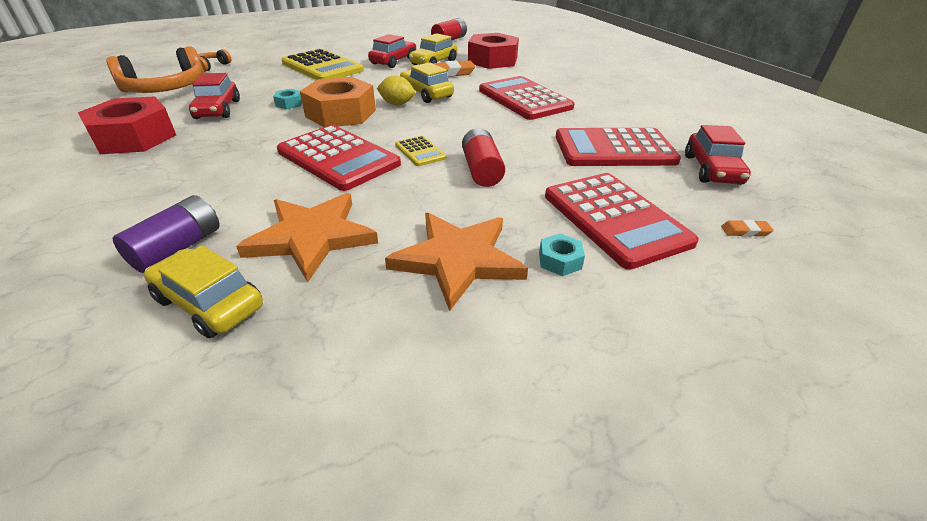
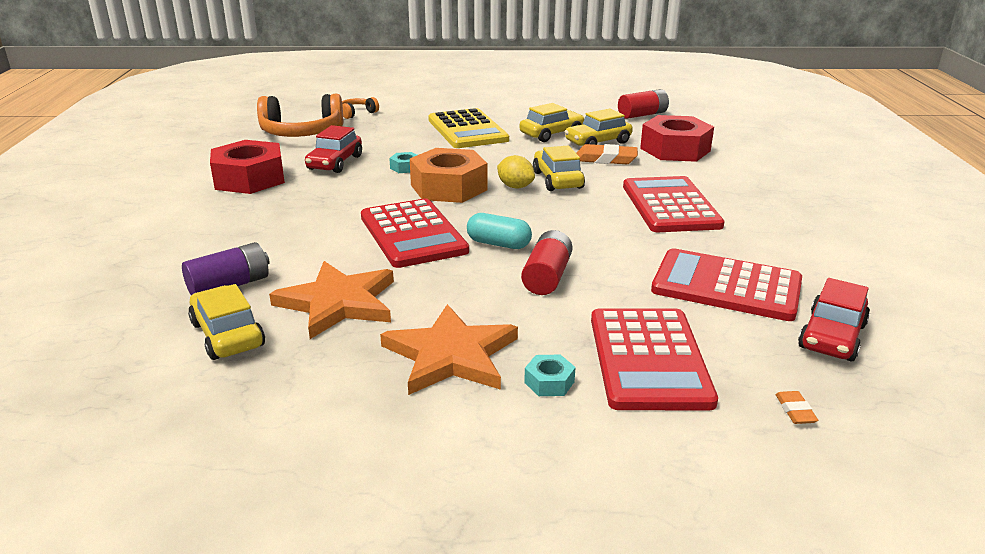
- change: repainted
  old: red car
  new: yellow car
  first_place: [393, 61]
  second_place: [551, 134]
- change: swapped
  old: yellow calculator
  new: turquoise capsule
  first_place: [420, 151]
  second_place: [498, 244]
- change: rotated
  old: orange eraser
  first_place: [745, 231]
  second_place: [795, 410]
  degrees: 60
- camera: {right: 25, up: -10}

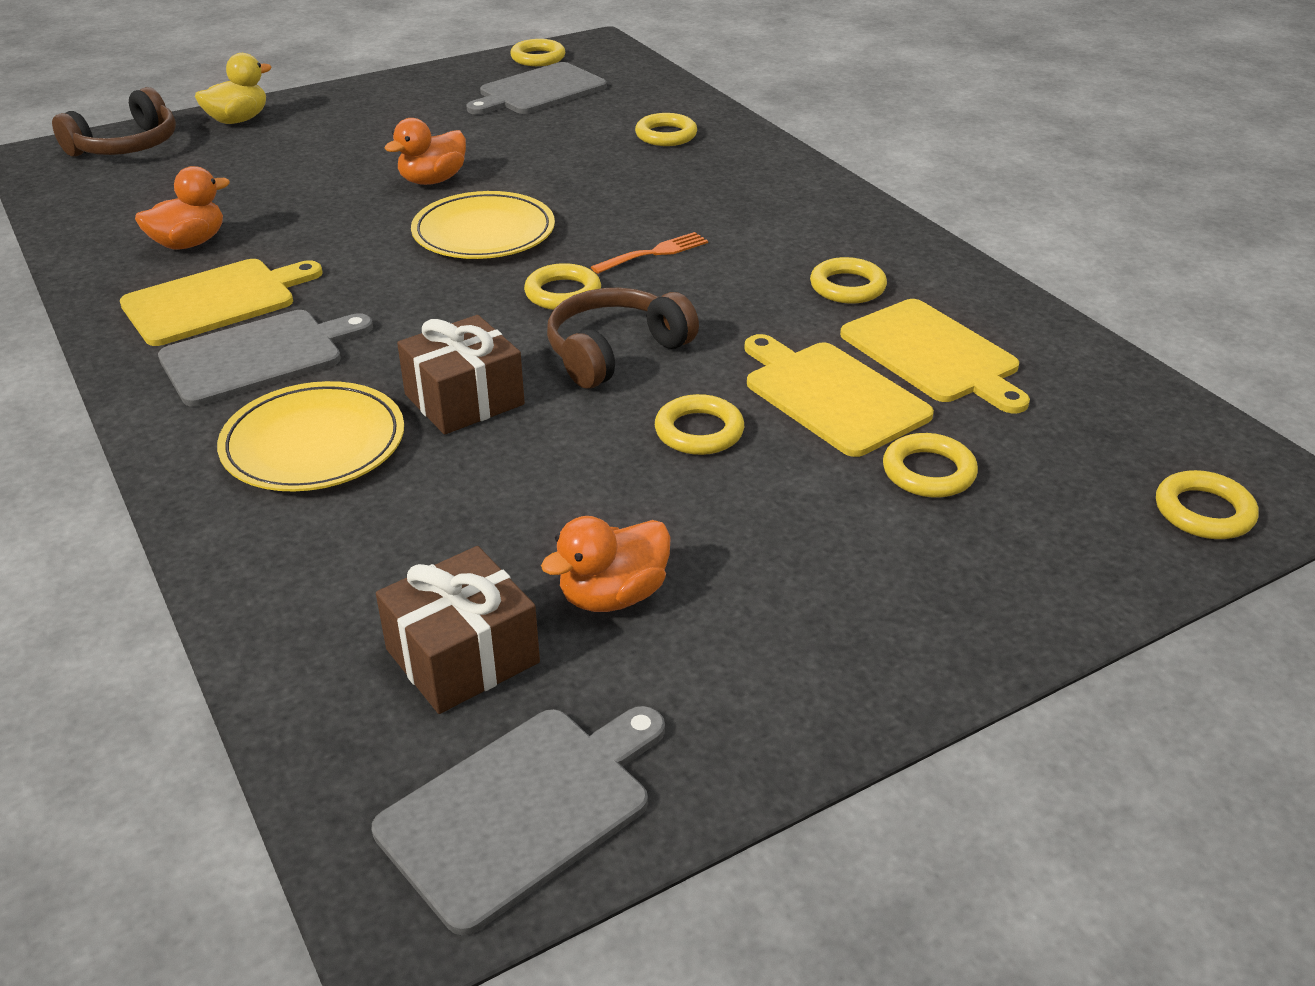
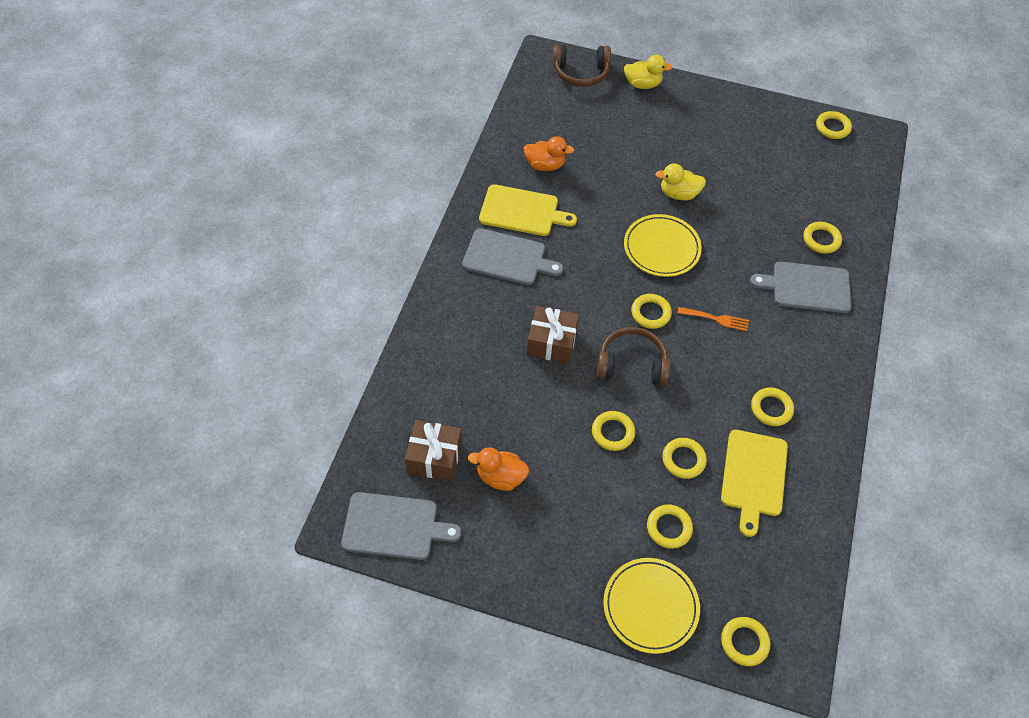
- change: shifted
  old: yellow plate
  first_place: [314, 444]
  second_place: [650, 606]
- change: repainted
  old: orange duck
  new: yellow duck
  first_place: [432, 180]
  second_place: [678, 194]
- change: shifted
  old: grey cutting board
  first_place: [539, 91]
  second_place: [807, 287]
- change: swapped
  old: yellow cutting board
  new: yellow ring
  first_place: [831, 395]
  second_place: [683, 460]
- camera: {right: 45, up: 20}

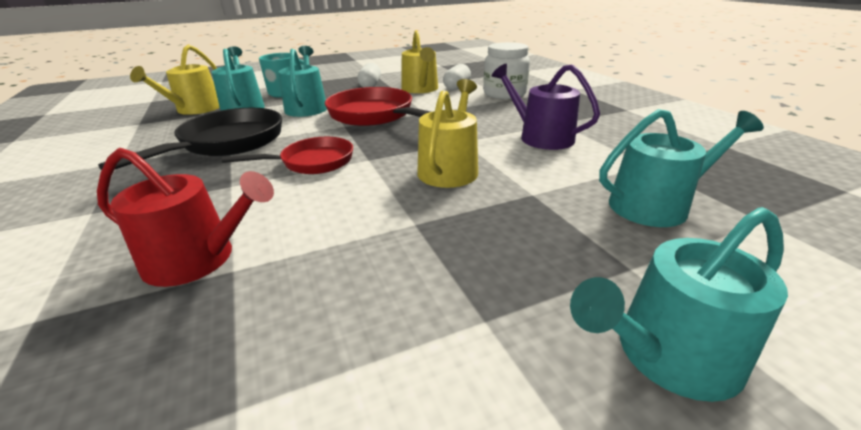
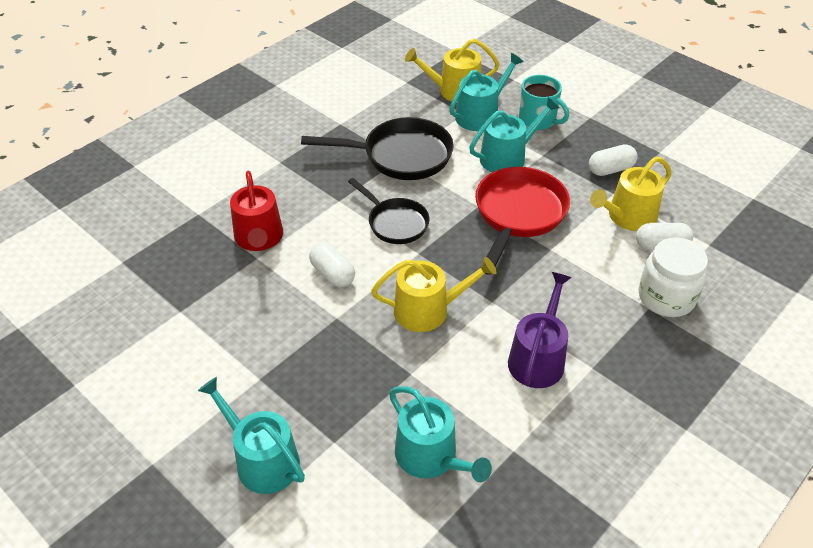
- change: repainted
  old: red pan
  new: black pan
  first_place: [312, 162]
  second_place: [395, 223]
- change: new
  new: white capsule
  second_place: [333, 274]
- camera: {right: 65, up: 15}

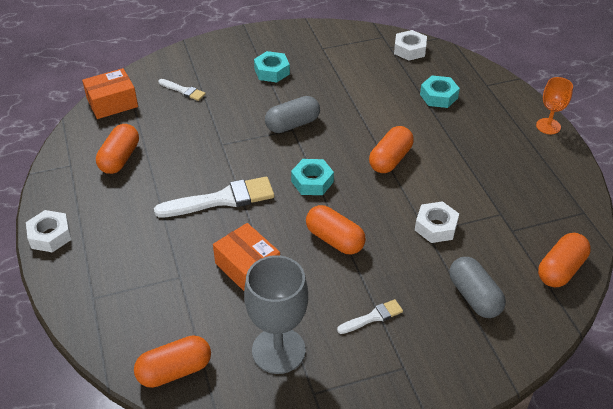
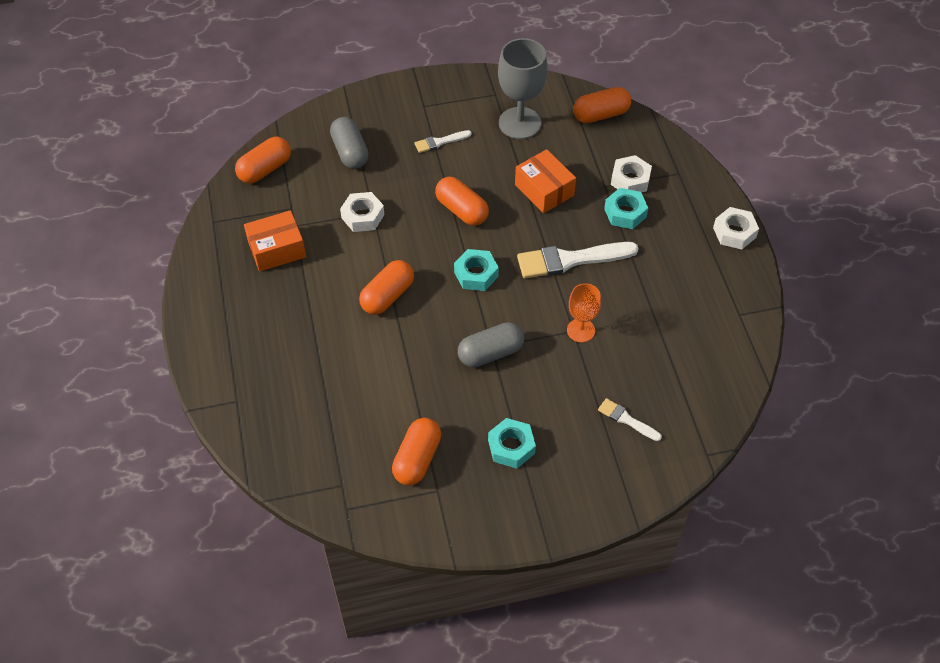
- change: shifted
  old: orange box
  first_place: [112, 103]
  second_place: [277, 249]
- change: shifted
  old: orange capsule
  first_place: [120, 158]
  second_place: [417, 459]
- change: shifted
  old: white nut
  first_place: [409, 50]
  second_place: [630, 180]
- change: shifted
  old: turquoise nut
  first_place: [438, 96]
  second_place: [625, 213]
- change: shifted
  old: orange goblet
  first_place: [548, 126]
  second_place: [580, 330]
- camera: {right: -175, up: 10}

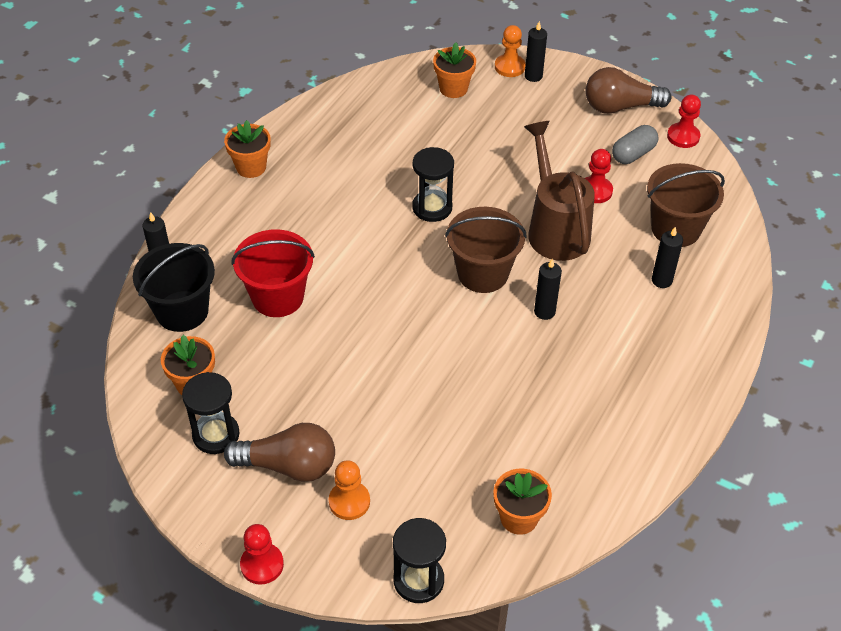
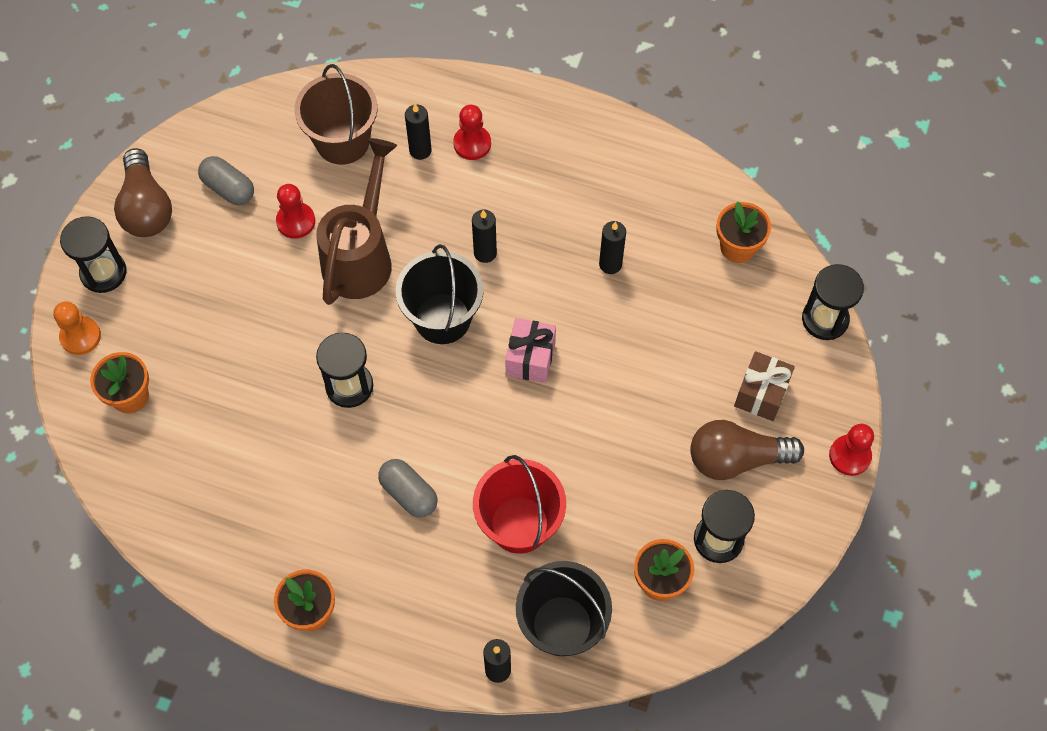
- change: rotated
  old: brown light bulb
  first_place: [288, 466]
  second_place: [736, 459]
  degrees: -90
- change: swapped
  old: orange pawn
  new: brown gift
  first_place: [349, 501]
  second_place: [761, 394]
- change: repainted
  old: brown bucket
  new: black bucket
  first_place: [483, 273]
  second_place: [442, 318]
- change: rotated
  old: brown watering can
  first_place: [555, 228]
  second_place: [361, 255]
  degrees: 135
- change: shifted
  old: black candle
  first_place: [533, 76]
  second_place: [610, 264]
- change: shifted
  old: red pawn
  first_place: [683, 136]
  second_place: [472, 144]
- change: new
  new: black hourglass
  second_place: [103, 273]
- change: new
  new: grey capsule
  second_place: [409, 493]
- change: new
  new: pink gift
  second_place: [530, 358]
- camera: {right: -100, up: 15}

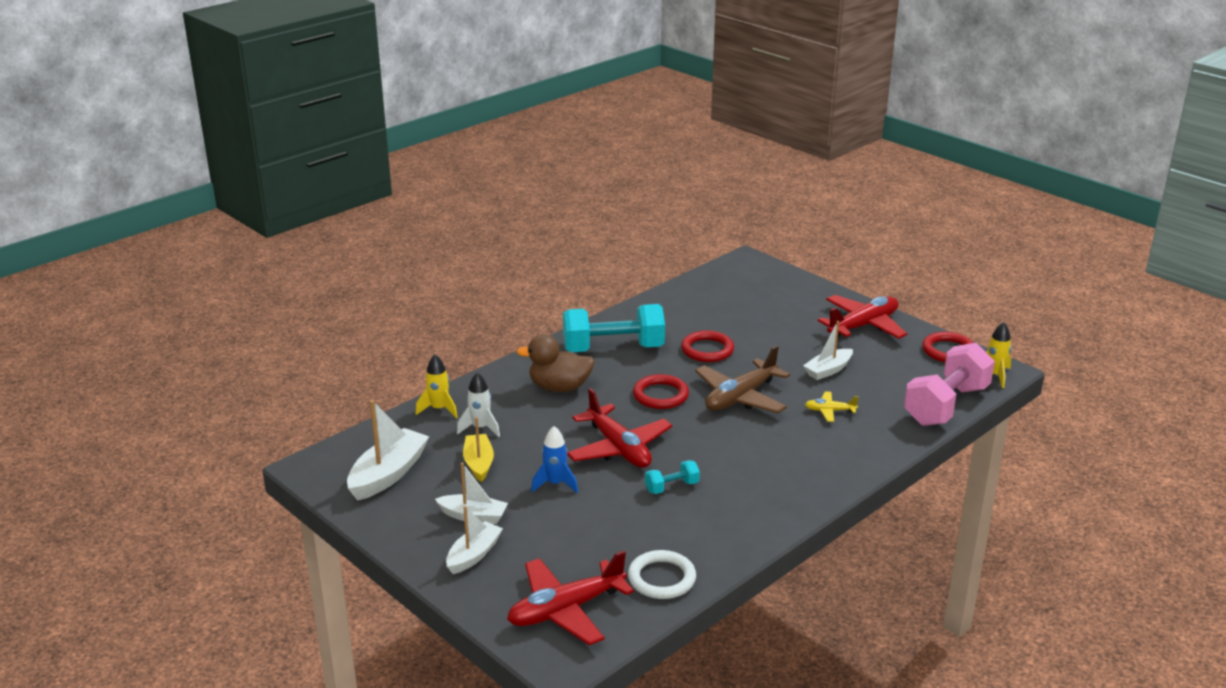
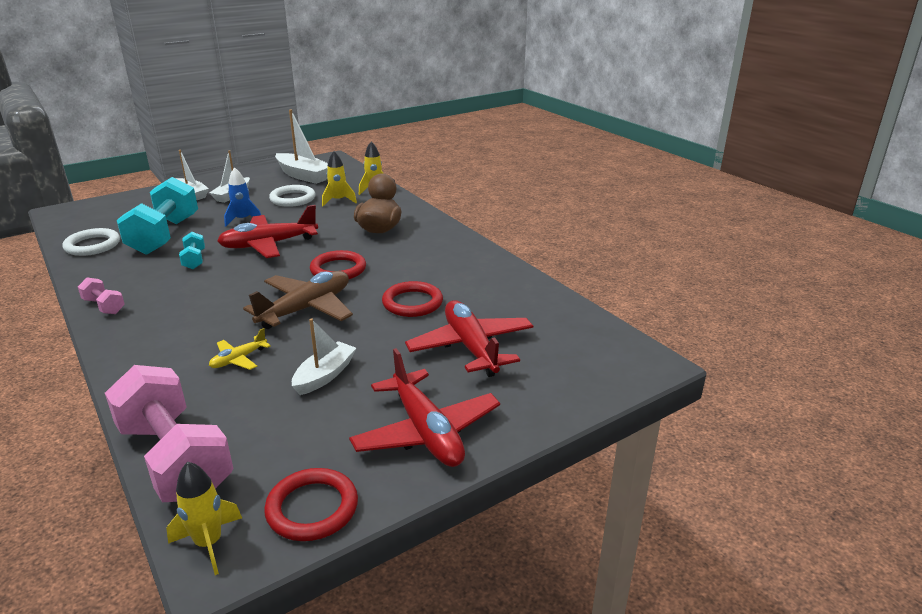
- change: repainted
  old: white rocket
  new: yellow rocket
  first_place: [480, 428]
  second_place: [338, 201]
- change: swapped
  old: yellow boat
  new: white ring
  first_place: [479, 463]
  second_place: [293, 199]
- change: shifted
  old: red plane
  first_place: [566, 610]
  second_place: [471, 347]
- change: shifted
  old: turquoise dumbbell
  first_place: [613, 349]
  second_place: [165, 236]
- change: rotated
  old: brown plane
  first_place: [740, 397]
  second_place: [306, 309]
  degrees: 75
- change: rotated
  old: white boat
  first_place: [828, 370]
  second_place: [325, 375]
  degrees: 60
- change: rotated
  old: yellow plane
  first_place: [830, 411]
  second_place: [238, 359]
  degrees: -150
- change: new
  new: pink dumbbell
  second_place: [104, 306]
- camera: {right: 100, up: 0}

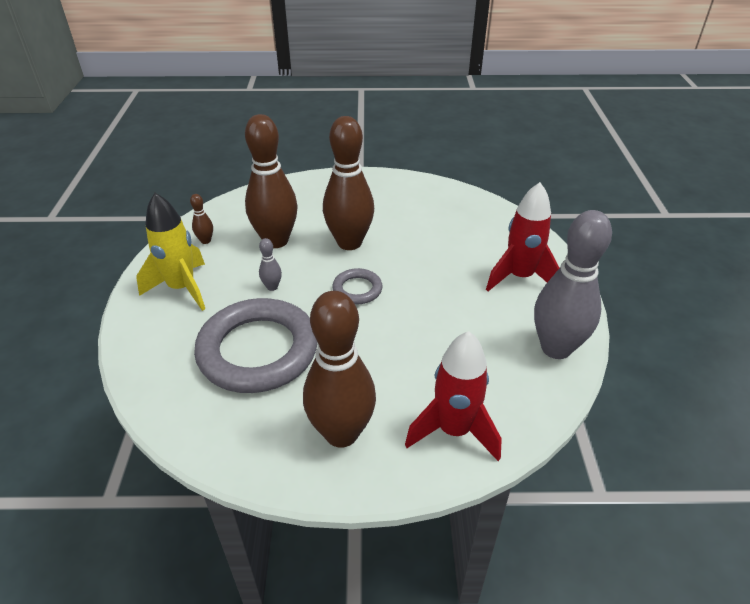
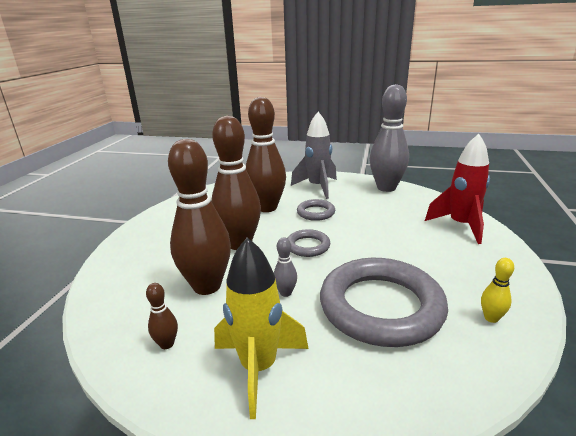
- change: shifted
  old: brown bowling pin
  first_place: [341, 433]
  second_place: [267, 207]
- change: repainted
  old: red rocket
  new: grey rocket
  first_place: [519, 277]
  second_place: [317, 187]
- change: new
  new: grey ring
  second_place: [316, 213]
- change: new
  new: yellow bowling pin
  second_place: [491, 318]
- camera: {right: -75, up: -15}

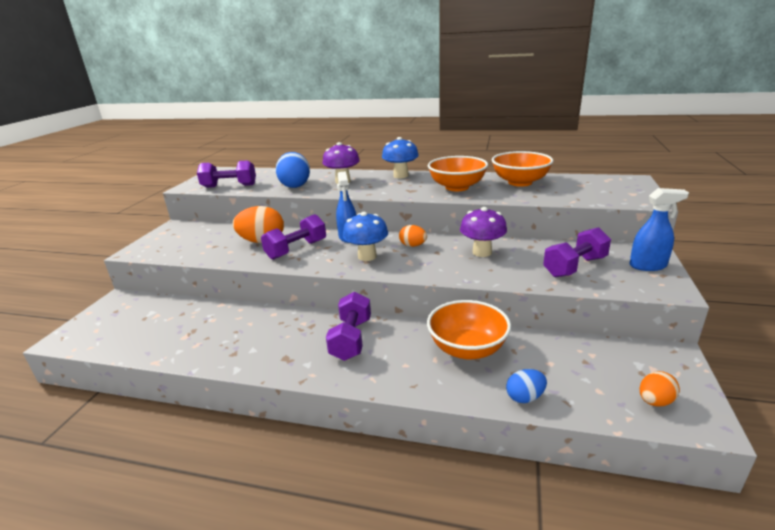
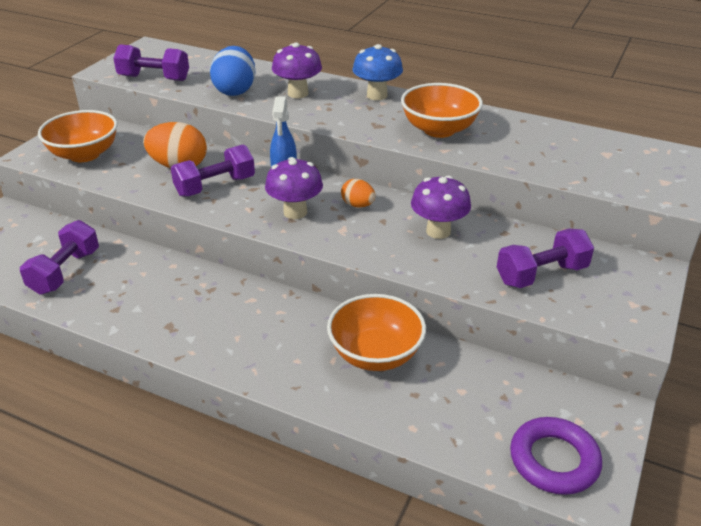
- change: shifted
  old: purple dumbbell
  first_place: [351, 339]
  second_place: [65, 272]
- change: repainted
  old: blue mushroom
  new: purple mushroom
  first_place: [367, 256]
  second_place: [295, 212]
- change: shifted
  old: orange bowl
  first_place: [520, 182]
  second_place: [84, 154]
- change: gone
  old: blue egg
  first_place: [525, 397]
- change: gone
  old: blue spray bottle
  first_place: [648, 266]
- change: swapped
  old: orange egg
  new: purple ring
  first_place: [655, 401]
  second_place: [554, 460]
- camera: {right: 10, up: 10}

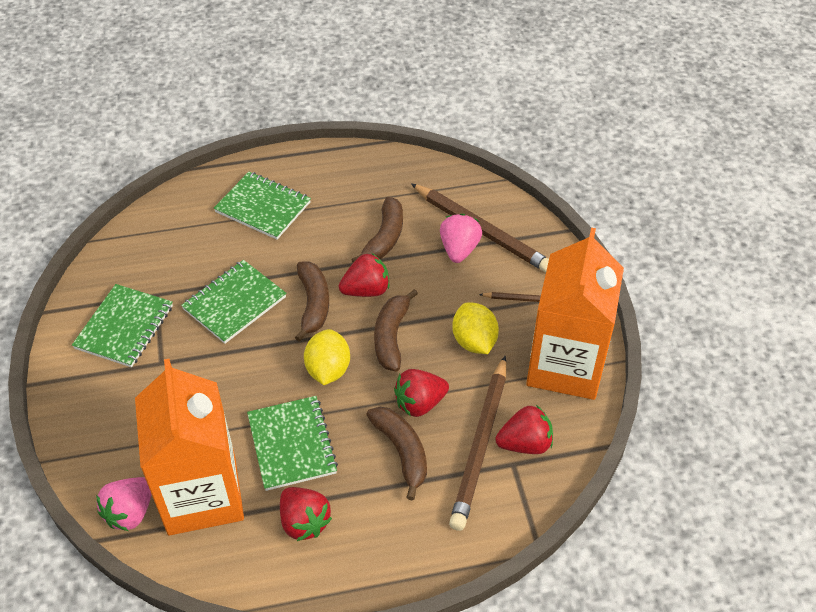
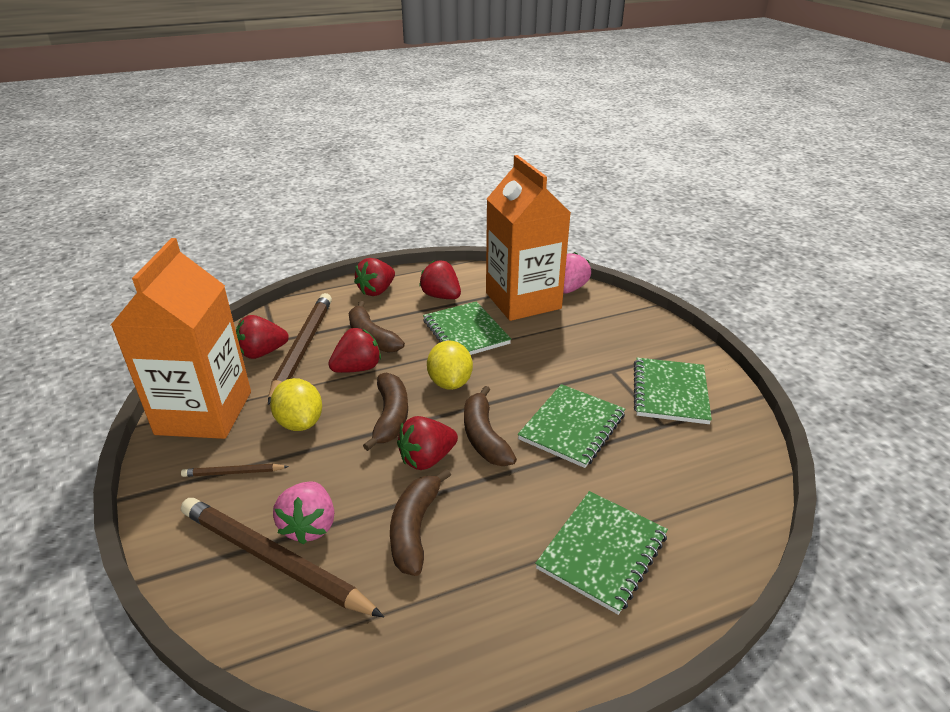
- change: rotated
  old: green notebook
  first_place: [263, 207]
  second_place: [602, 552]
  degrees: -75
- change: new
  new: red strawberry
  second_place: [376, 291]
- camera: {right: 170, up: -15}

